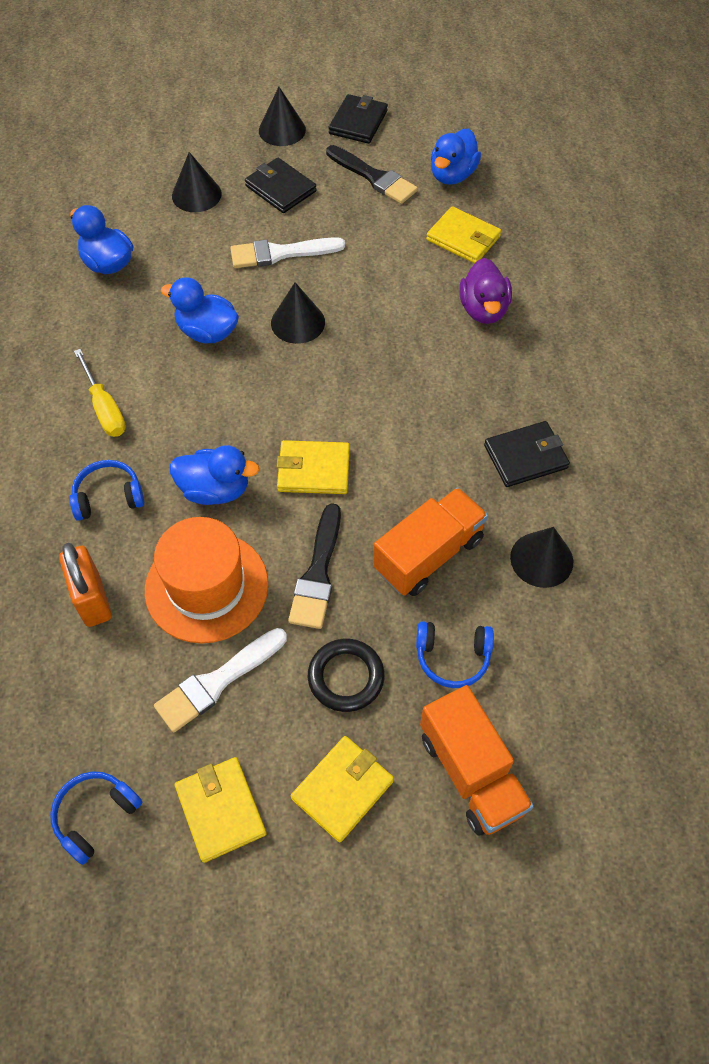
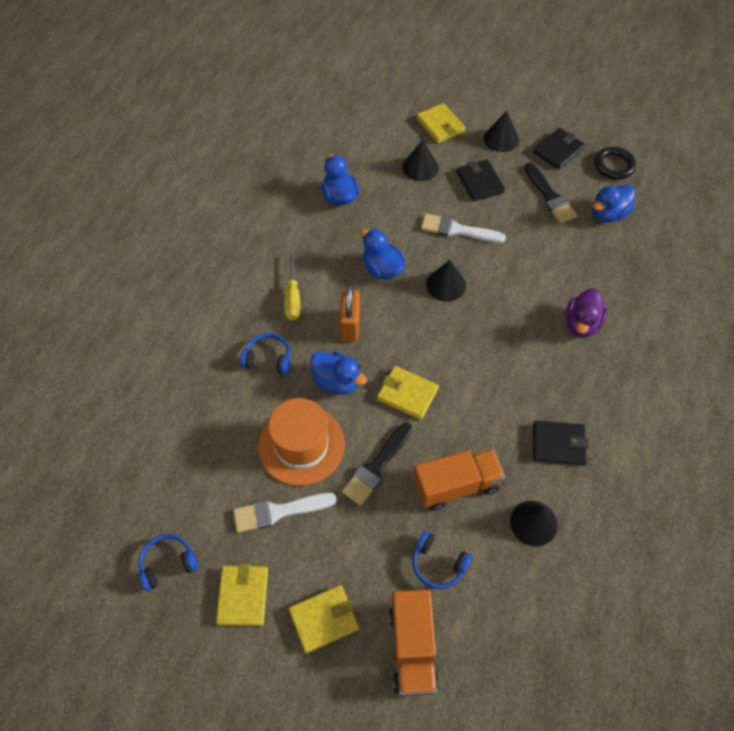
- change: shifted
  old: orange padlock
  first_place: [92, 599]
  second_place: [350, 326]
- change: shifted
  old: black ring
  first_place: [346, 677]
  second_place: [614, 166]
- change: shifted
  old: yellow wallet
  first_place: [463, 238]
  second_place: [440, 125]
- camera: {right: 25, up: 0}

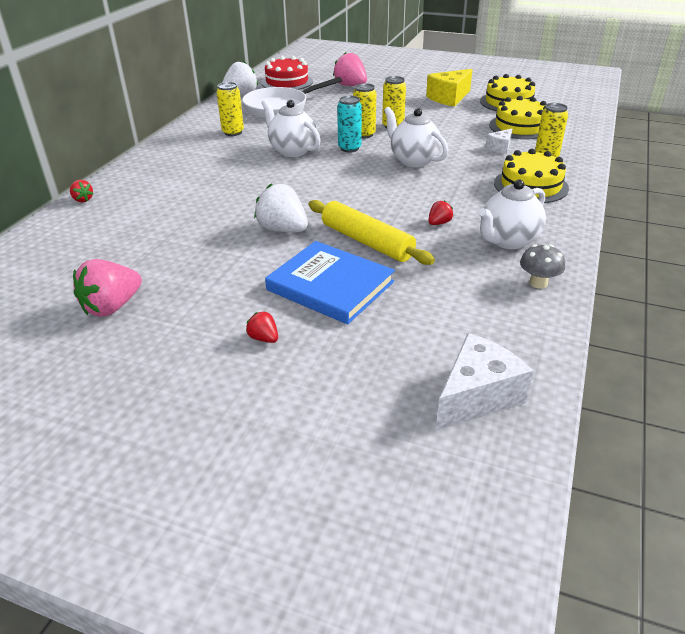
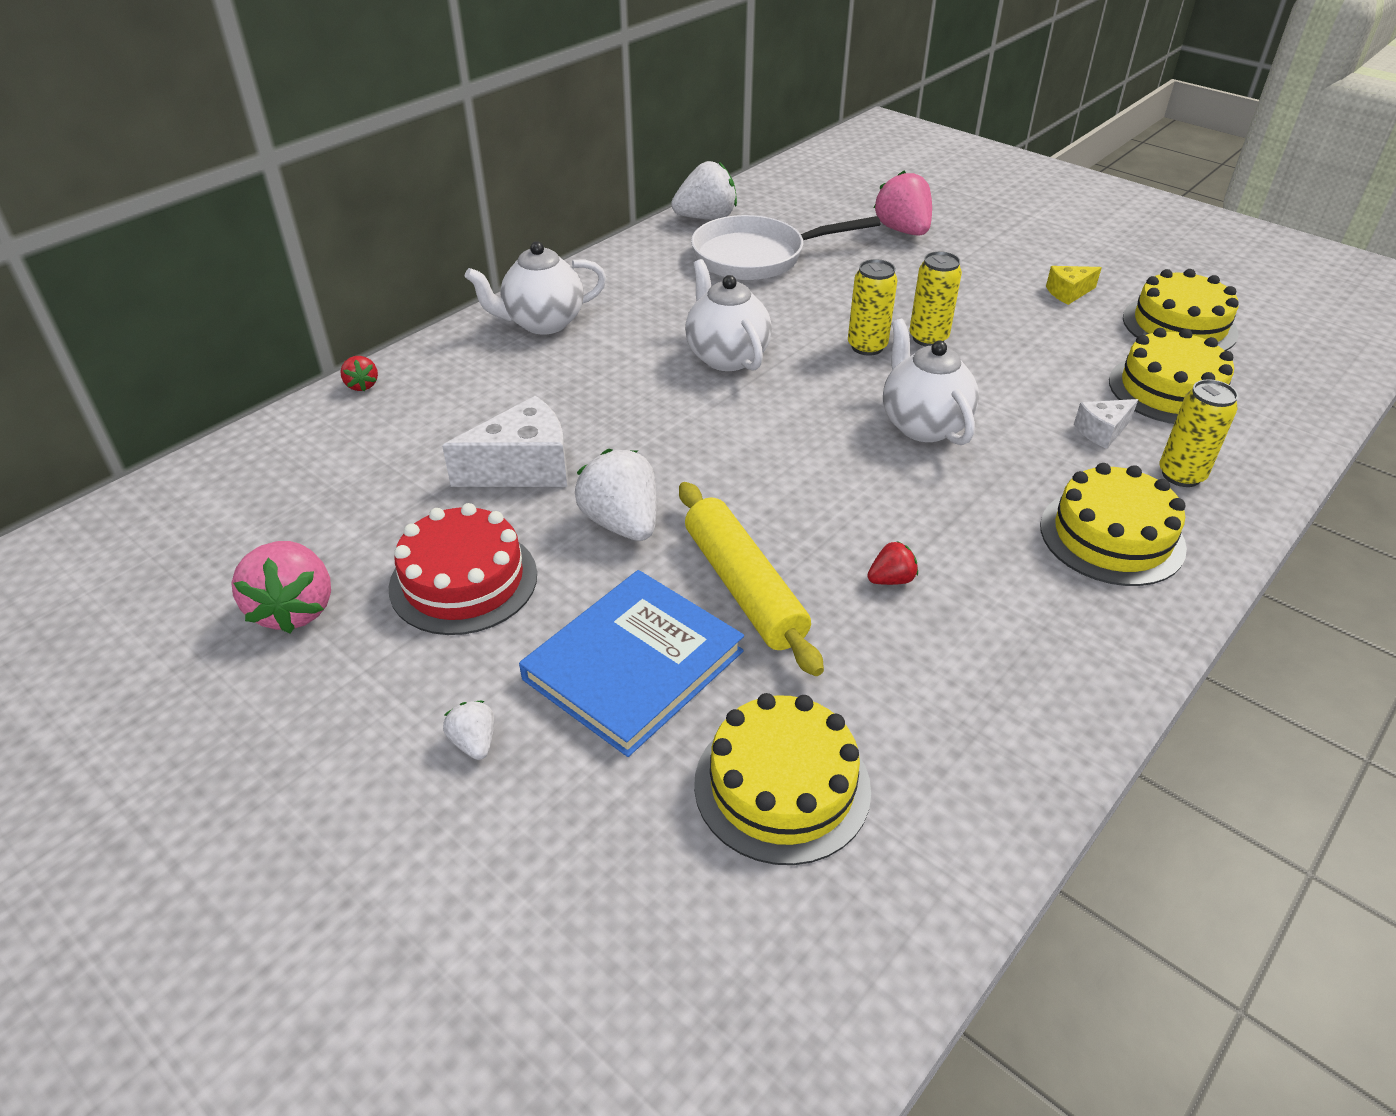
- change: rotated
  old: pink strawberry
  first_place: [112, 307]
  second_place: [295, 609]
  degrees: -75
- change: gone
  old: yellow can
  first_place: [233, 132]
- change: repainted
  old: red strawberry
  new: white strawberry
  first_place: [264, 338]
  second_place: [474, 742]
- change: shifted
  old: red cake
  first_place: [287, 82]
  second_place: [463, 580]
- change: rotated
  old: blue book
  first_place: [330, 286]
  second_place: [633, 665]
  degrees: 75
- change: gone
  old: turquoise can
  first_place: [349, 148]
- change: scaled
  old: yellow cheese
  first_place: [449, 98]
  second_place: [1068, 293]
  factor: 0.54
- change: shifted
  old: white cheese
  first_place: [477, 396]
  second_place: [523, 468]
- change: shifted
  old: white teapot
  first_place: [508, 240]
  second_place: [543, 323]
- change: gone
  old: grey mushroom
  first_place: [538, 283]
- change: new
  new: yellow cake
  second_place: [782, 786]
- camera: {right: 20, up: 5}

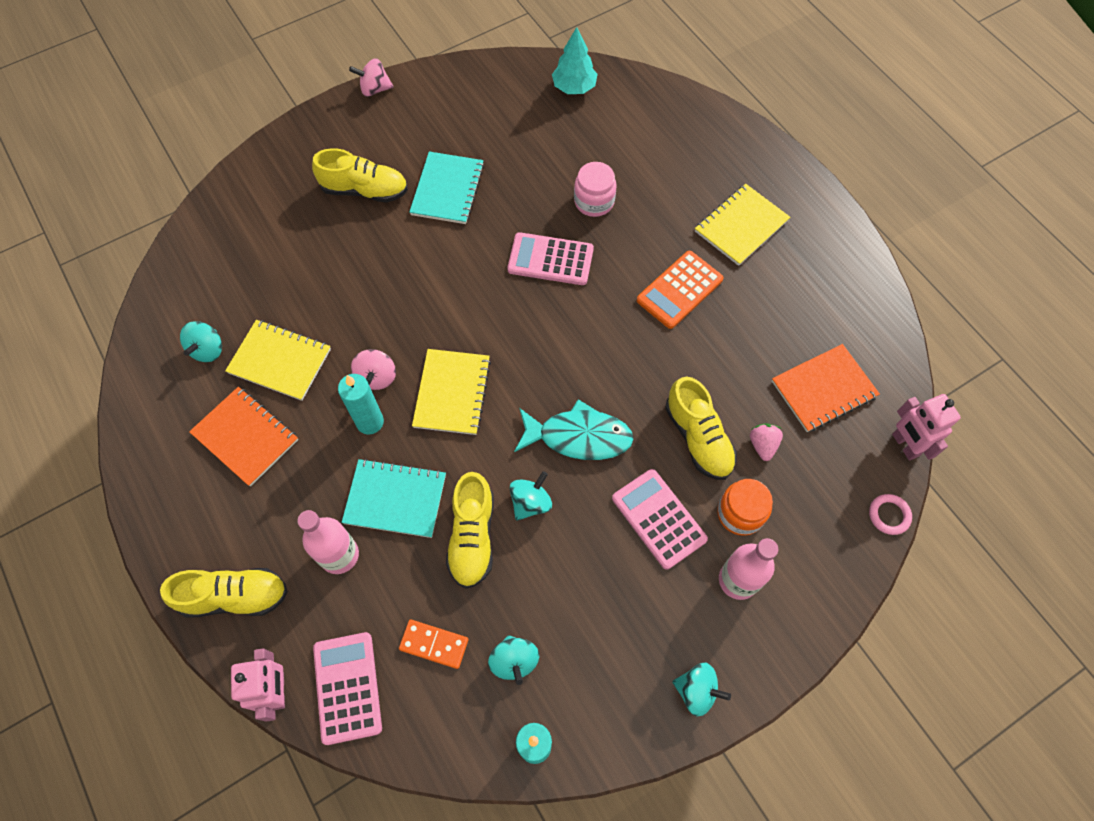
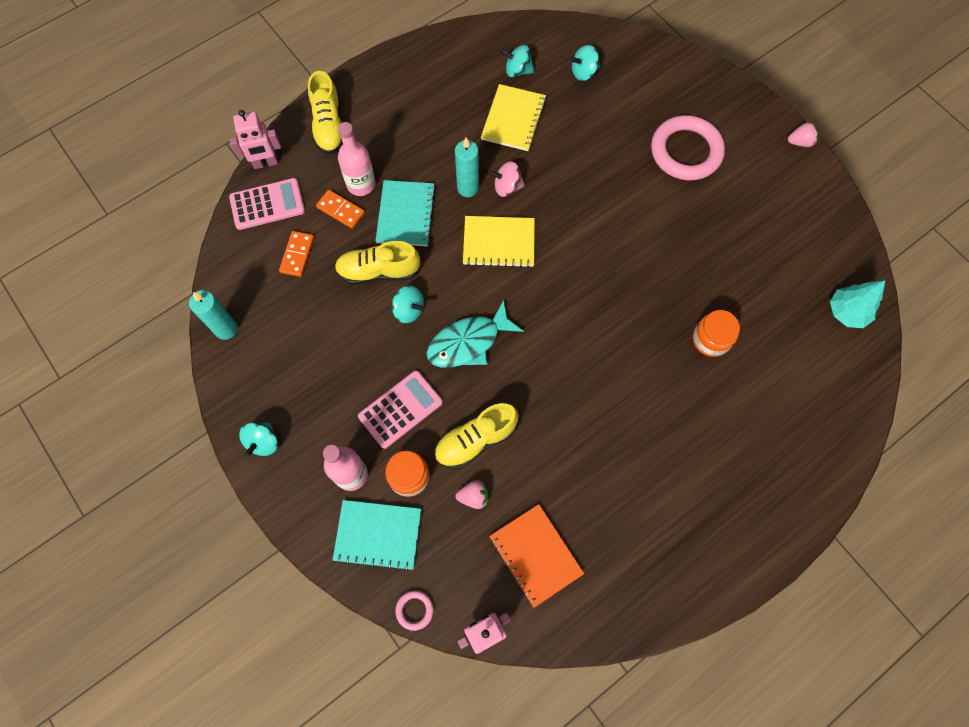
- change: gone
  old: orange notebook
  first_place: [245, 437]
- change: swapped
  old: yellow shoe
  new: pink ring
  first_place: [365, 190]
  second_place: [686, 151]
- change: swapped
  old: pink spinning top
  new: pink strawberry
  first_place: [375, 89]
  second_place: [800, 142]
- change: shifted
  old: turquoise notebook
  first_place: [447, 189]
  second_place: [378, 535]
- change: shifted
  old: turquoise spinning top
  first_place: [514, 661]
  second_place: [583, 72]
- change: gone
  old: pink calculator
  first_place: [550, 259]
- change: rotated
  old: turquoise fish
  first_place: [578, 437]
  second_place: [468, 342]
  degrees: 60
- change: repainted
  old: pink jar
  new: orange jar
  first_place: [594, 201]
  second_place: [711, 339]
- change: gone
  old: orange calculator
  first_place: [679, 290]
- change: gone
  old: yellow notebook
  first_place: [741, 226]
- change: new
  new: orange domino
  second_place: [341, 210]
- camera: {right: 85, up: 5}

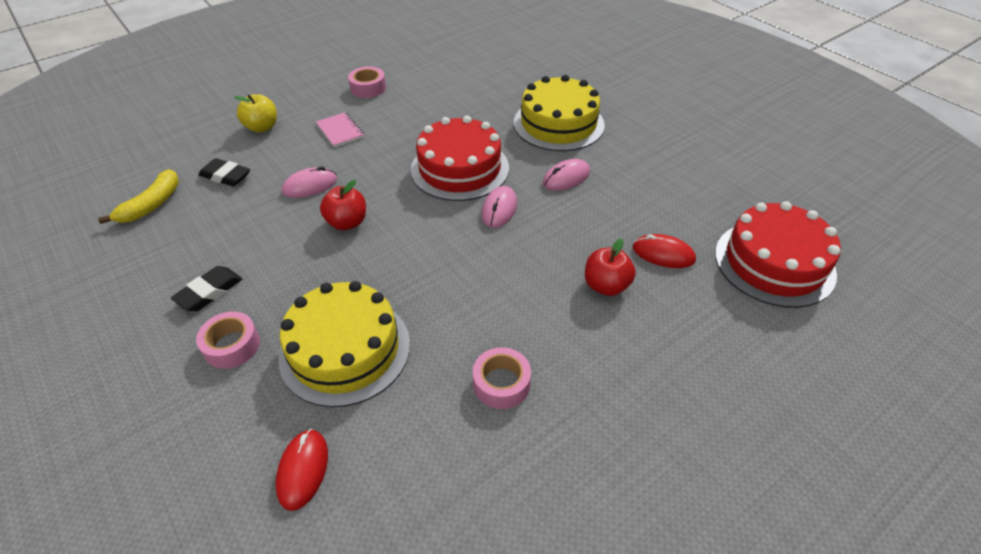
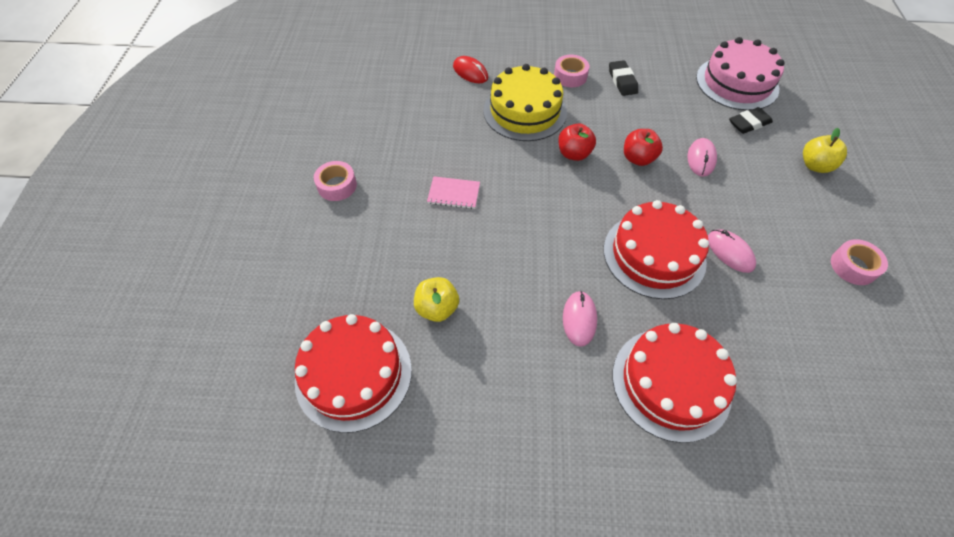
- change: swapped
  old: yellow banana
  new: pink cake
  first_place: [152, 205]
  second_place: [737, 83]
- change: shifted
  old: pink notebook
  first_place: [340, 131]
  second_place: [454, 193]
- change: shifted
  old: pink tape
  first_place: [501, 383]
  second_place: [337, 186]
- change: shifted
  old: pink mouse
  first_place: [499, 209]
  second_place: [730, 252]
- change: repainted
  old: yellow cake
  new: red cake
  first_place: [558, 124]
  second_place: [671, 383]
- change: shifted
  old: red apple
  first_place: [606, 286]
  second_place: [574, 154]
- change: swapped
  old: red mouse
  new: yellow apple
  first_place: [663, 254]
  second_place: [437, 308]
- camera: {right: 130, up: 10}

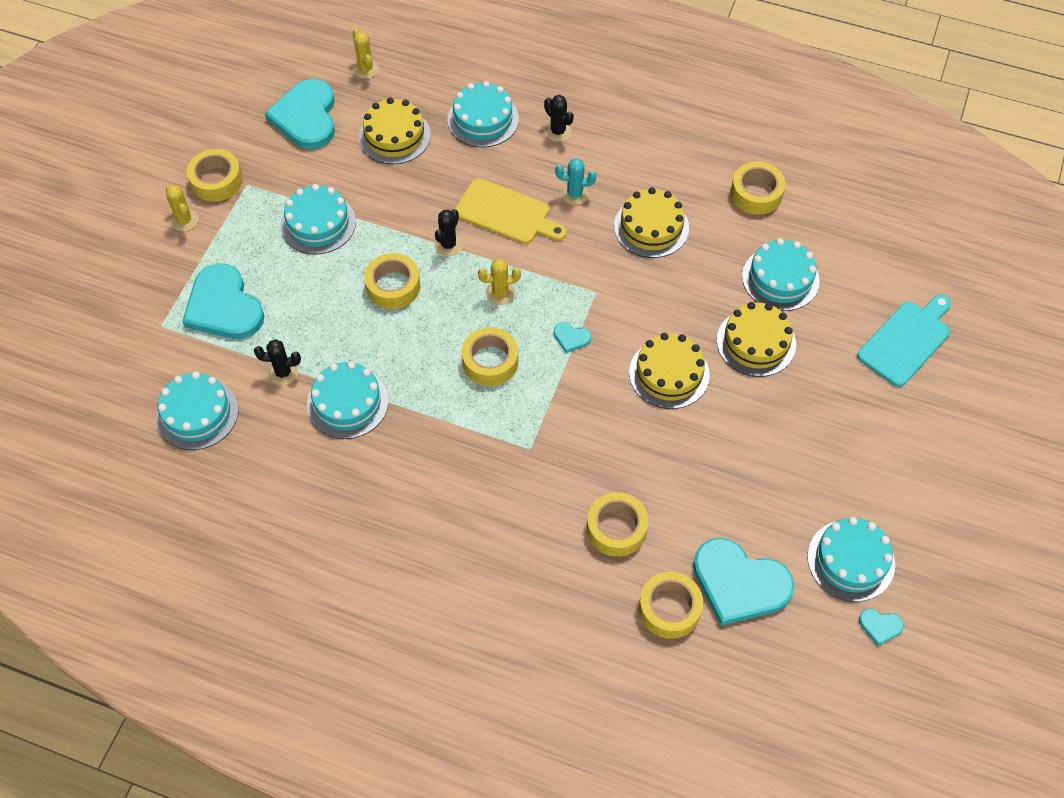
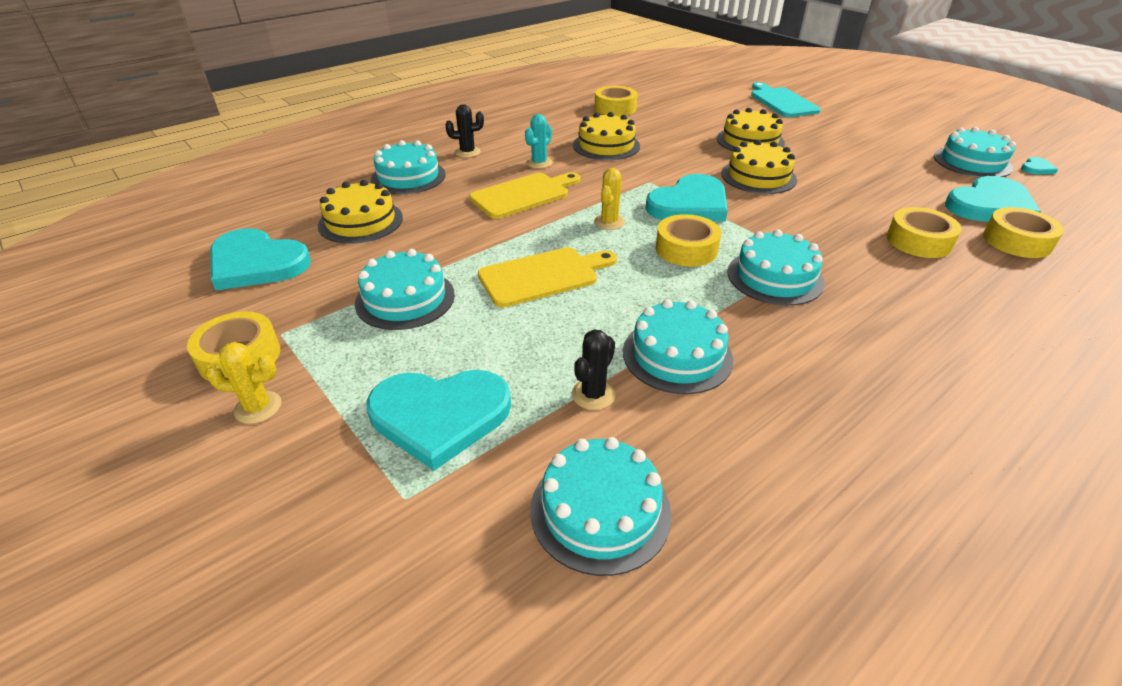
- change: gone
  old: yellow cactus
  first_place: [365, 69]
- change: swapped
  old: yellow tape
  new: yellow cutting board
  first_place: [393, 286]
  second_place: [543, 276]
- change: gone
  old: black cactus
  first_place: [448, 245]
- change: scaled
  old: turquoise heart
  first_place: [571, 338]
  second_place: [689, 204]
  factor: 2.39
- change: shifted
  old: turquoise cake
  first_place: [780, 278]
  second_place: [775, 277]
- camera: {right: -60, up: -20}

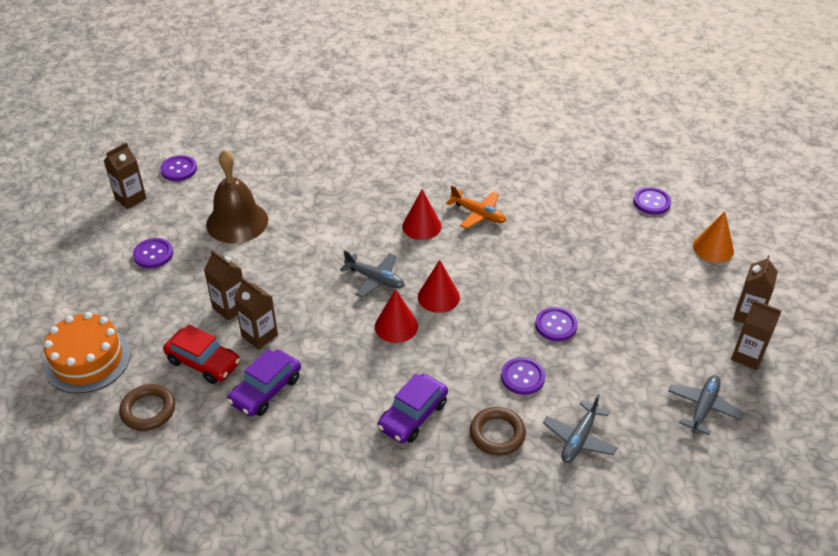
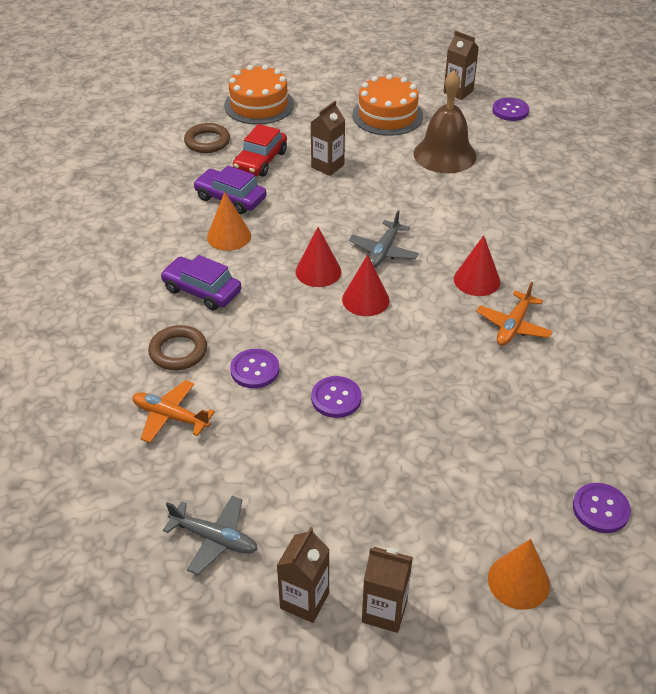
- change: swapped
  old: purple button
  new: orange cake
  first_place: [153, 254]
  second_place: [387, 115]
- change: gone
  old: brown carton
  first_place: [259, 336]
- change: repainted
  old: grey plane
  new: orange plane
  first_place: [579, 439]
  second_place: [170, 417]
- change: new
  new: orange cone
  second_place: [229, 236]
- camera: {right: 85, up: 0}

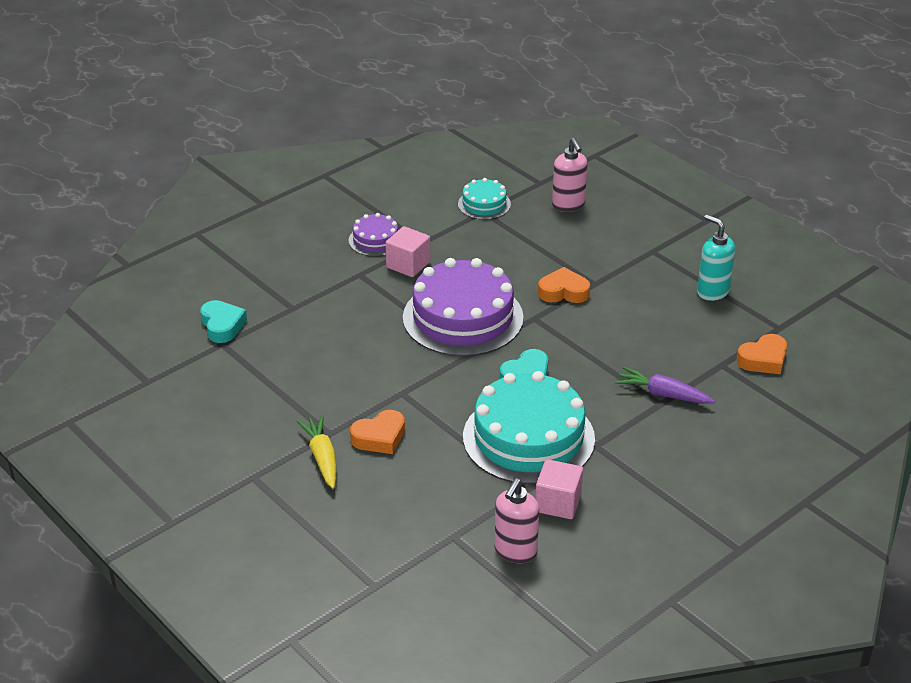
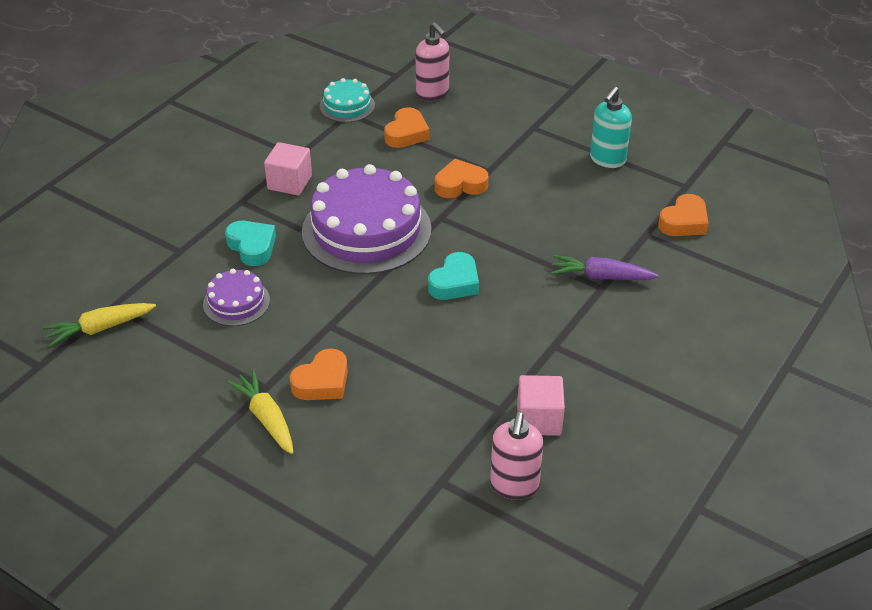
- change: shifted
  old: turquoise heart
  first_place: [222, 325]
  second_place: [252, 246]
- change: shifted
  old: purple cake
  first_place: [375, 240]
  second_place: [236, 302]
- change: gone
  old: turquoise cake
  first_place: [528, 438]
- change: rotated
  old: turquoise soap dispenser
  first_place: [712, 291]
  second_place: [607, 160]
  degrees: -90
- change: new
  new: yellow carrot
  second_place: [100, 328]
- change: new
  new: orange heart
  second_place: [406, 133]
- camera: {right: -15, up: 5}

